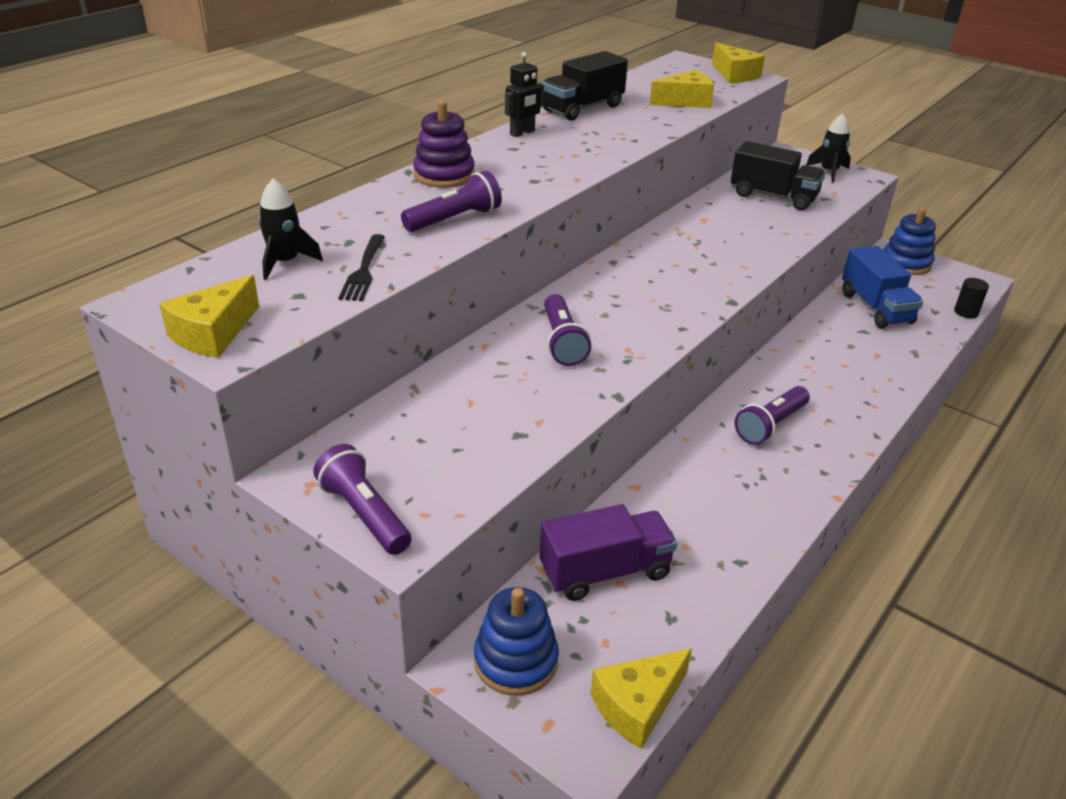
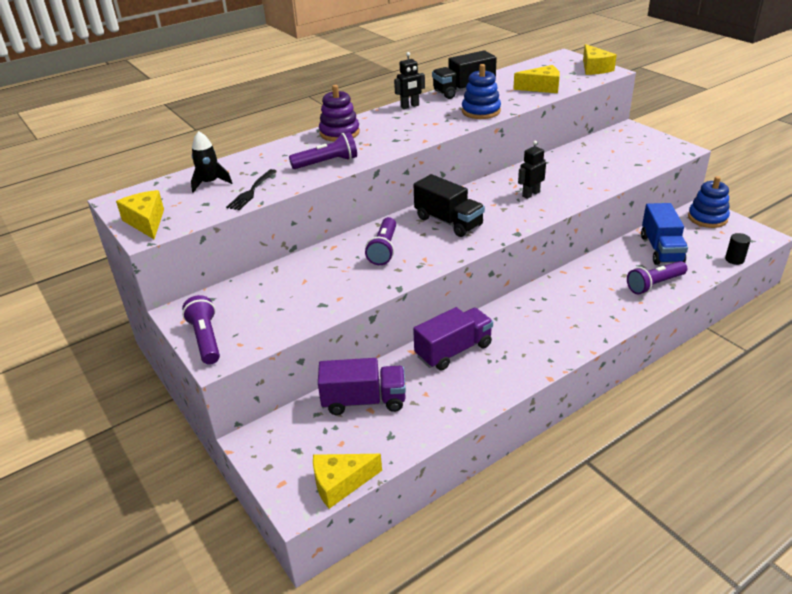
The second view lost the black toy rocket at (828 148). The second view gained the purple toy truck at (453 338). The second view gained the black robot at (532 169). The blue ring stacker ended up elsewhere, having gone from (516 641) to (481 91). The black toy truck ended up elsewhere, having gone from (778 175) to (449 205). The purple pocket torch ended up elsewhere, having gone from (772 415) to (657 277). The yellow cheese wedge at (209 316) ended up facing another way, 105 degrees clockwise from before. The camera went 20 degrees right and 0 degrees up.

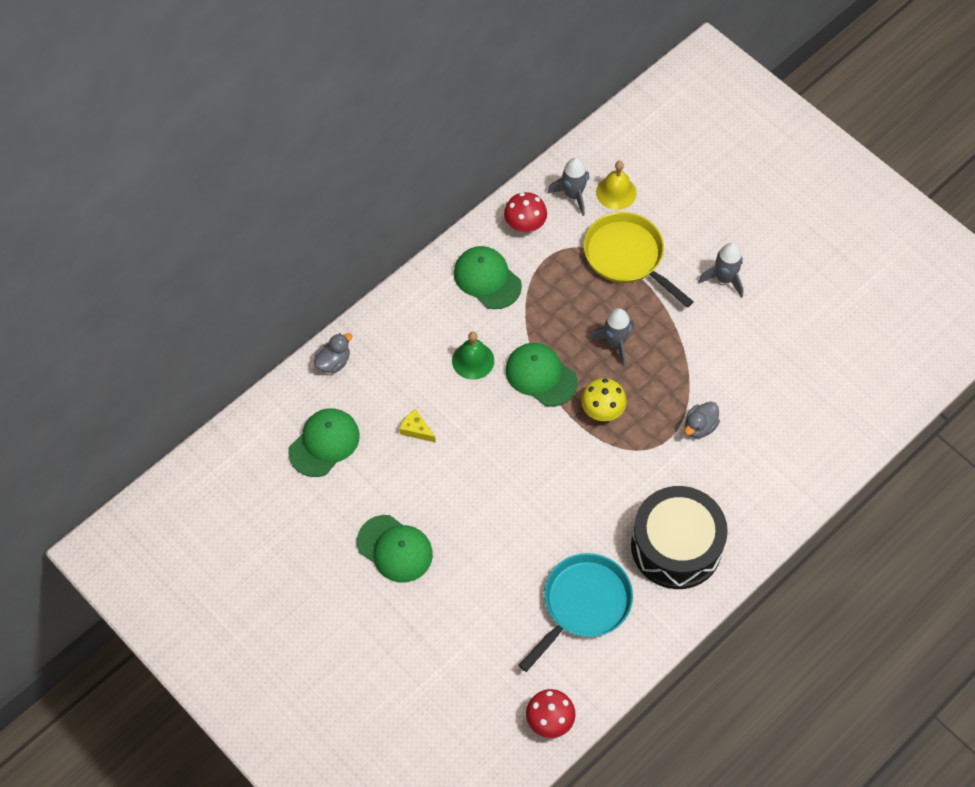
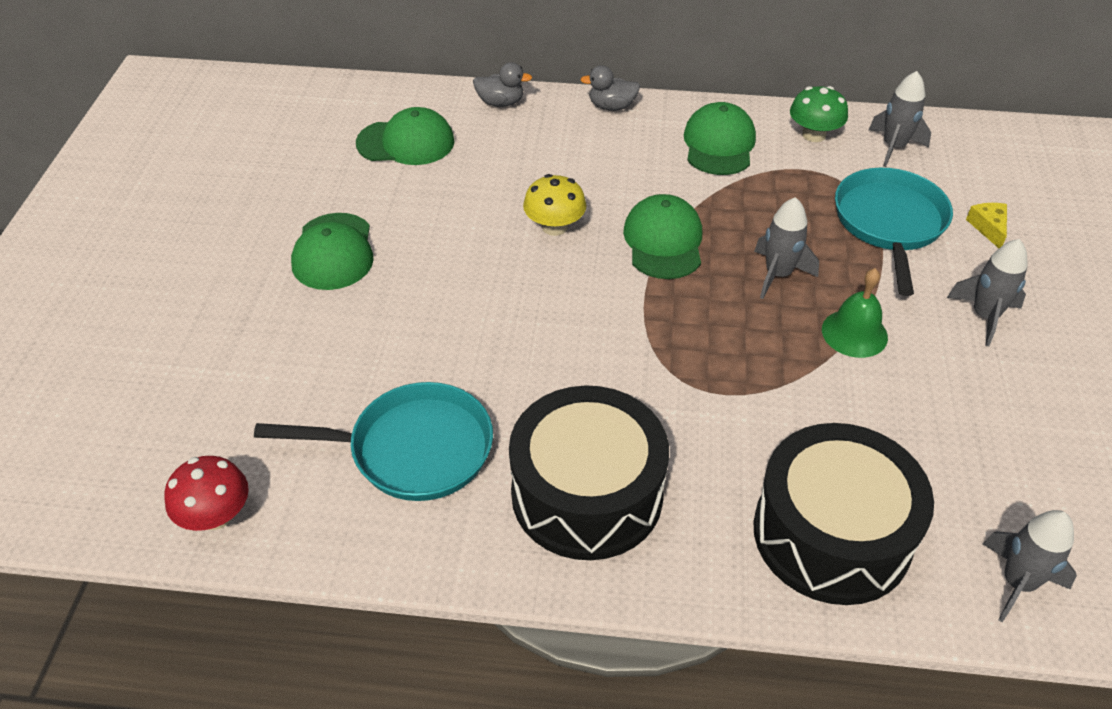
The second view lost the yellow hand bell at (616 185). The second view gained the black drum at (843 514). The second view gained the grey toy rocket at (1030 566). The yellow cheese wedge ended up elsewhere, having gone from (417 425) to (986 225). The green hand bell ended up elsewhere, having gone from (473 356) to (855 313). The yellow mushroom ended up elsewhere, having gone from (604 399) to (555 205). The grey toy duck ended up elsewhere, having gone from (702 419) to (610 88). What was the crimson mushroom at (525 212) turned into the green mushroom at (819 114). What was the yellow pan at (639 260) turned into the turquoise pan at (894 232). The camera went 50 degrees right and 15 degrees down.

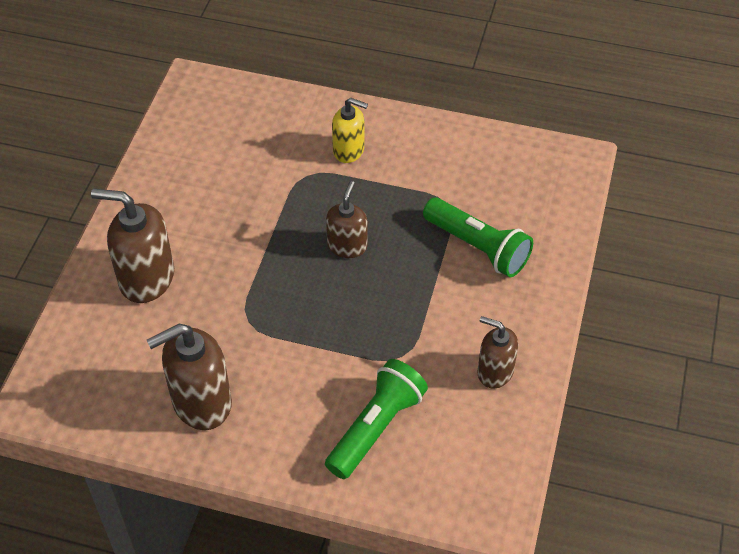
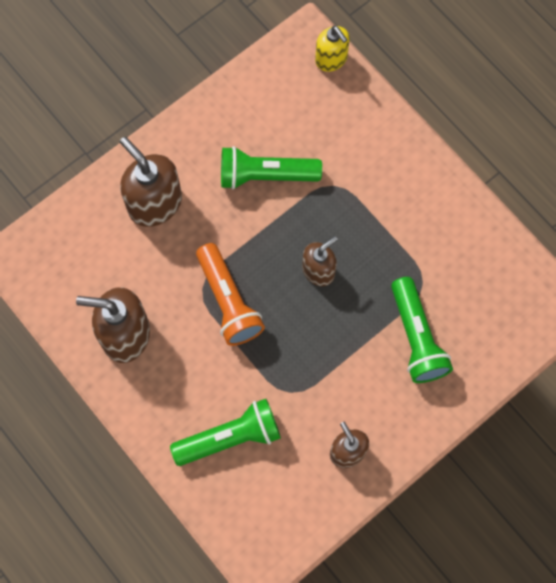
The second view gained the orange pocket torch at (230 294). The second view gained the green pocket torch at (271 168). The yellow soap dispenser ended up elsewhere, having gone from (350 130) to (332 49). The camera went 35 degrees right and 20 degrees up.

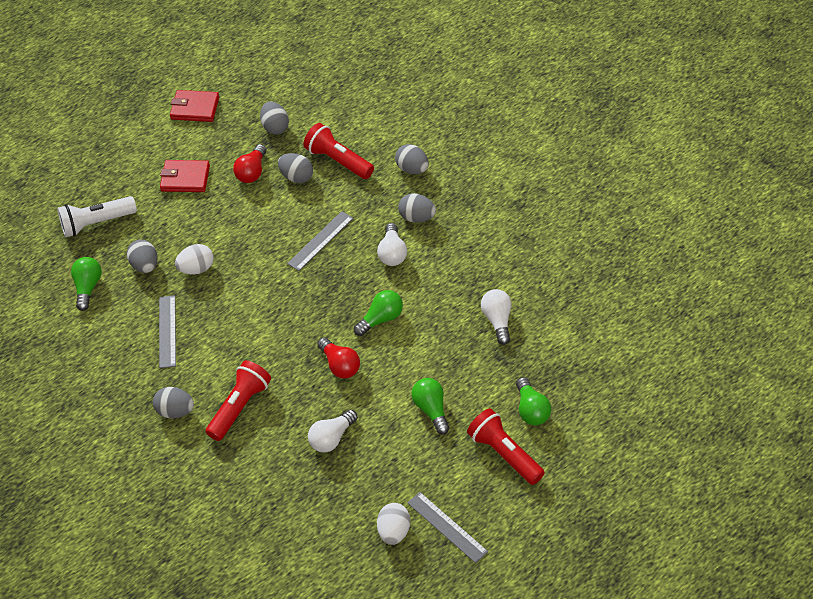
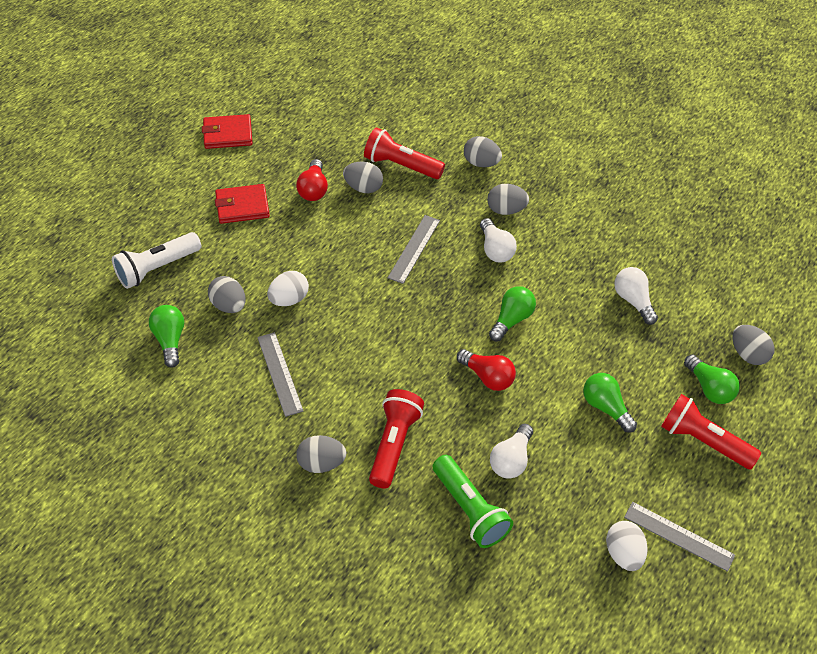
The second view gained the green pocket torch at (472 501). The grey egg shape ended up elsewhere, having gone from (274 118) to (753 345). The camera went 20 degrees left and 0 degrees up.

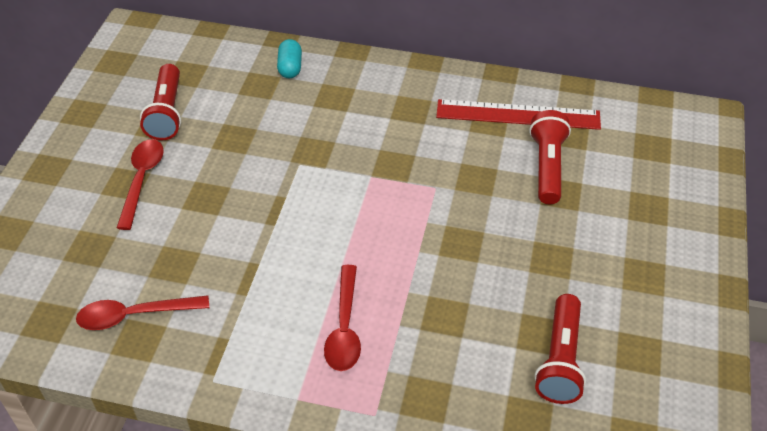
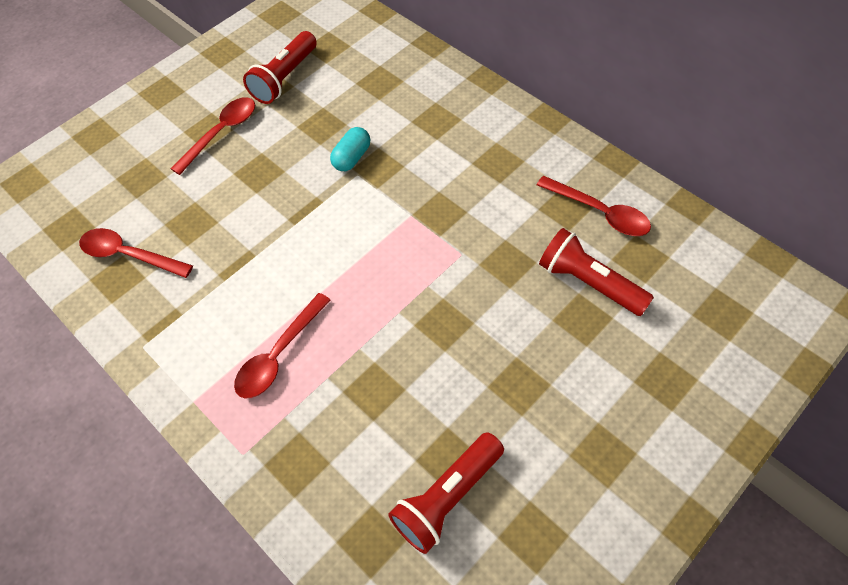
The turquoise pill ended up elsewhere, having gone from (289 58) to (350 149). Where the crimson measuring stick stood at (518 114), the crimson tablespoon came to stand at (594 206). The crimson pocket torch at (550 157) ended up facing another way, 90 degrees counterclockwise from before. The camera went 35 degrees right and 10 degrees up.

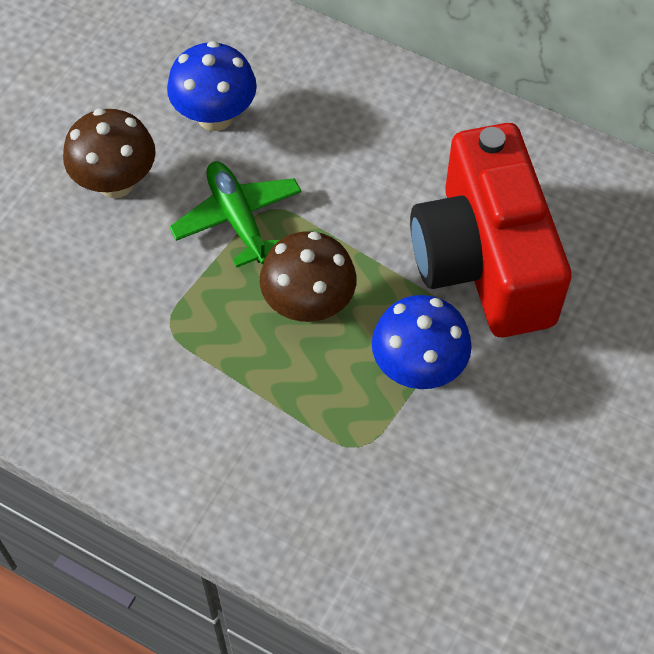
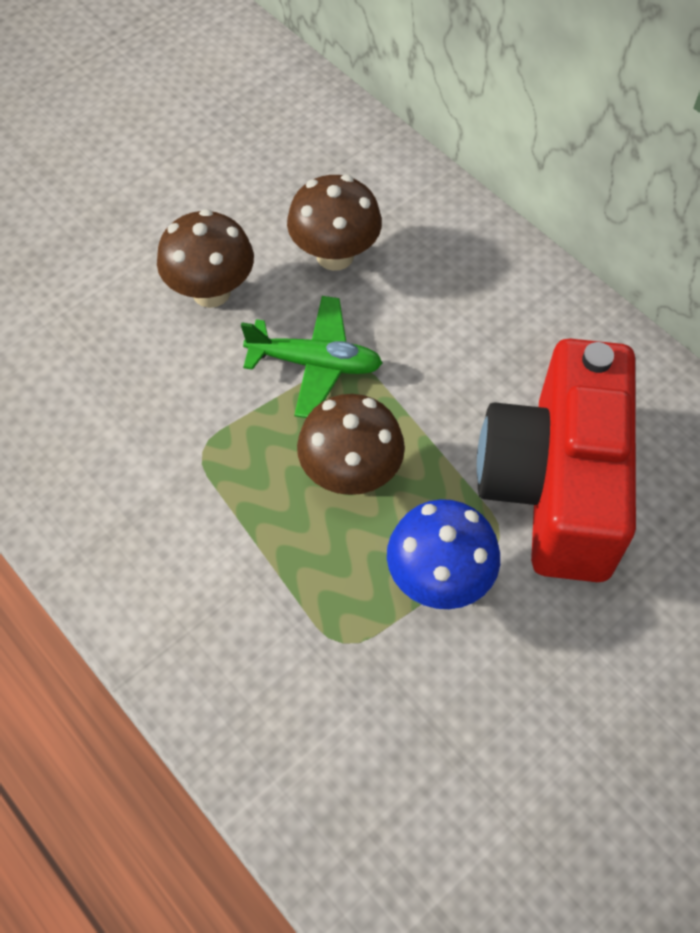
What was the blue mushroom at (212 86) turned into the dark brown mushroom at (334 223). The green aeroplane at (235 214) ended up facing another way, 105 degrees clockwise from before. The camera went 20 degrees right and 0 degrees up.

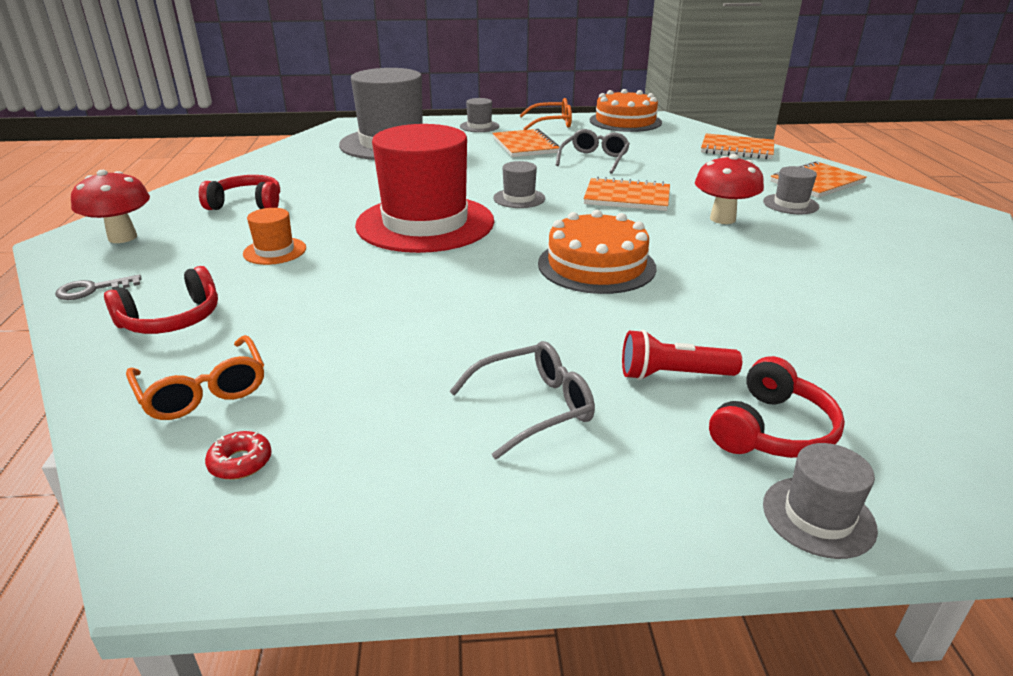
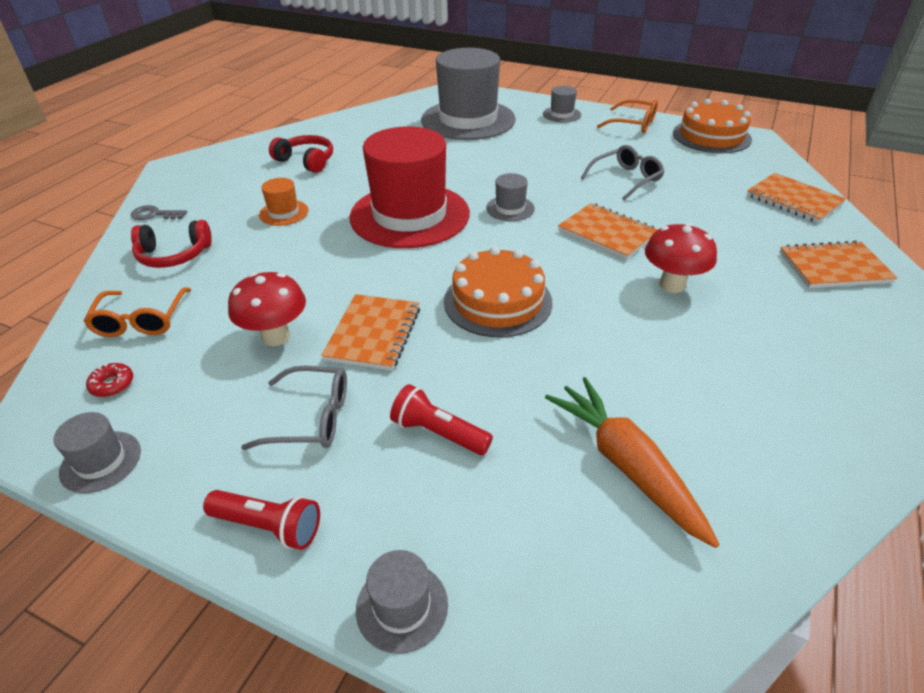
The second view lost the crimson over-ear headphones at (777 407). The second view gained the crimson pocket torch at (261 520). The second view gained the orange toy carrot at (632 462). The crimson mushroom ended up elsewhere, having gone from (110 206) to (267 309). The orange notebook ended up elsewhere, having gone from (525 143) to (370 332). The grey tall hat ended up elsewhere, having gone from (791 190) to (97 452). The camera went 30 degrees right and 10 degrees up.

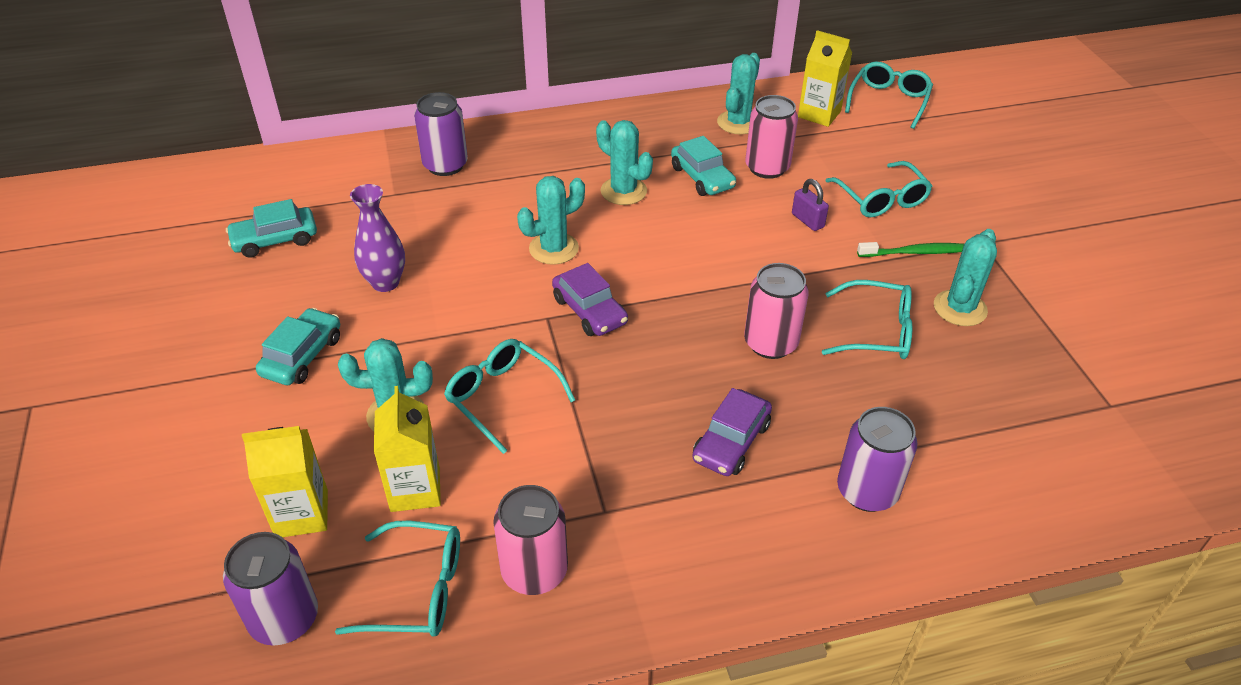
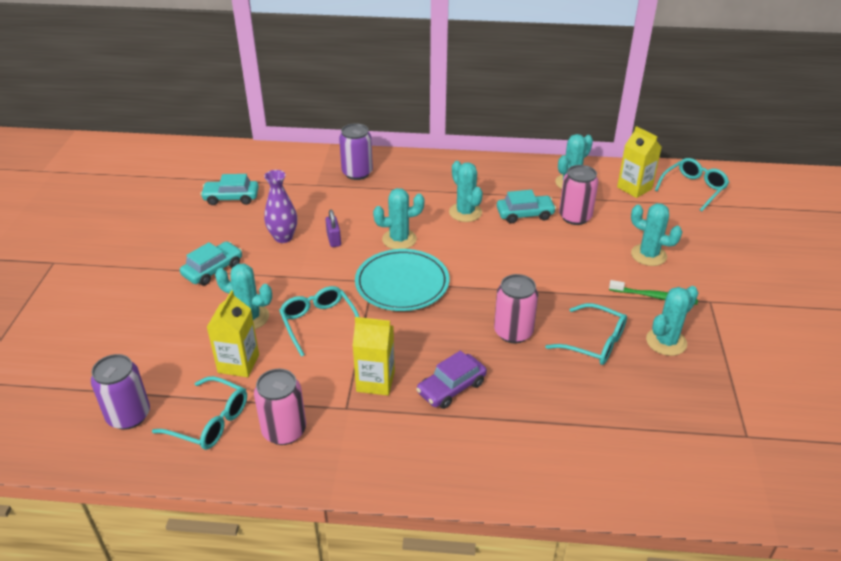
The second view lost the purple tin at (877 459). The yellow juice carton ended up elsewhere, having gone from (285 481) to (374 356). The purple lock ended up elsewhere, having gone from (810 205) to (333 228). Where the purple car stood at (590 299), the turquoise dinner plate came to stand at (402 280). Where the turquoise spectacles stood at (878 189), the turquoise cactus came to stand at (656 234). The turquoise car at (703 166) ended up facing another way, 90 degrees counterclockwise from before. The camera went 20 degrees right and 5 degrees down.

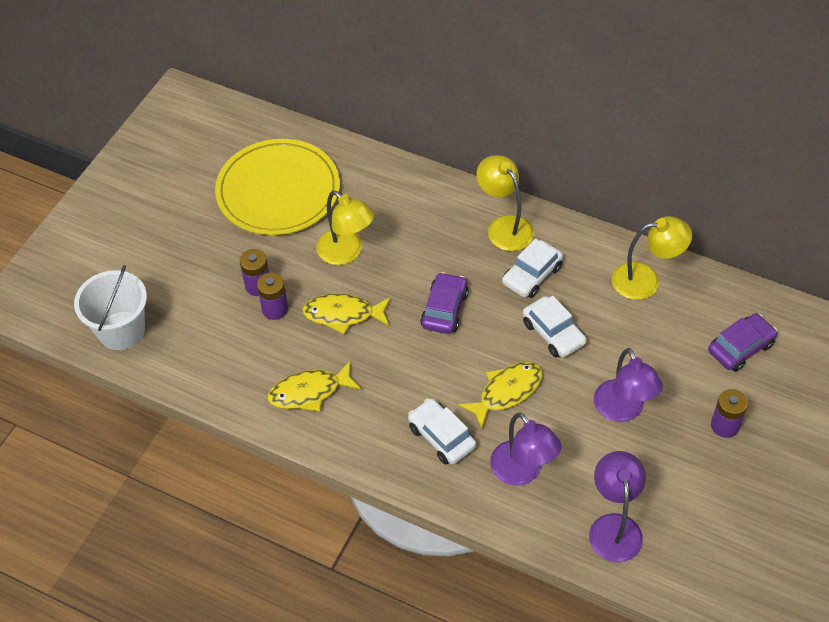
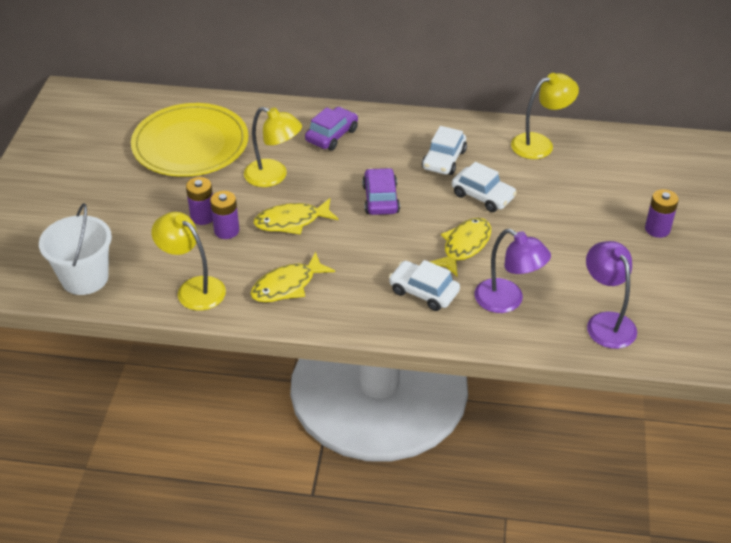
The second view lost the purple reading lamp at (628 385). The yellow reading lamp ended up elsewhere, having gone from (505 203) to (188 261). The purple car ended up elsewhere, having gone from (742 342) to (331 129). The camera went 20 degrees left and 10 degrees down.

